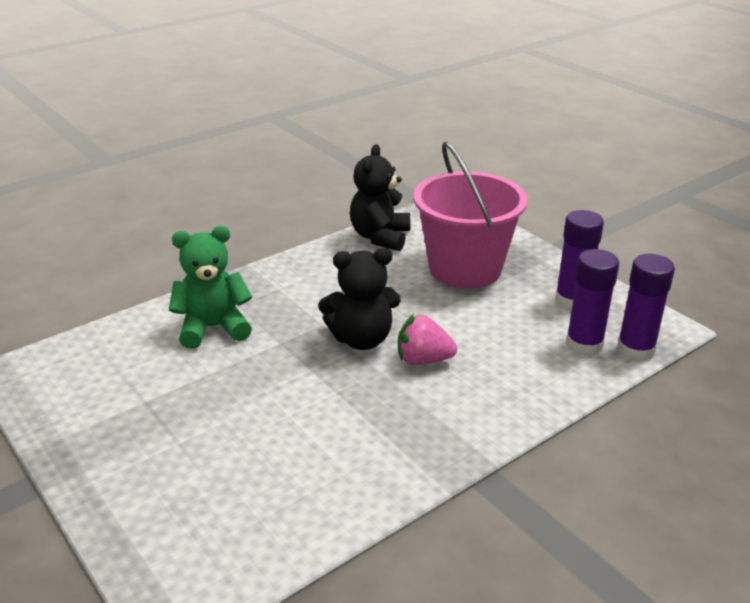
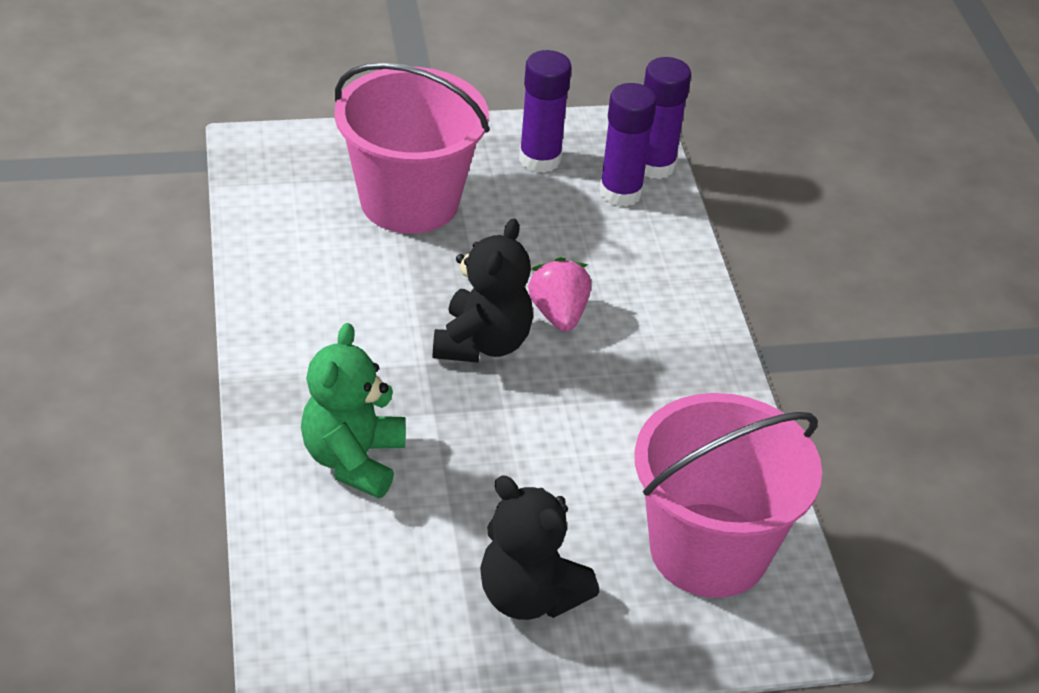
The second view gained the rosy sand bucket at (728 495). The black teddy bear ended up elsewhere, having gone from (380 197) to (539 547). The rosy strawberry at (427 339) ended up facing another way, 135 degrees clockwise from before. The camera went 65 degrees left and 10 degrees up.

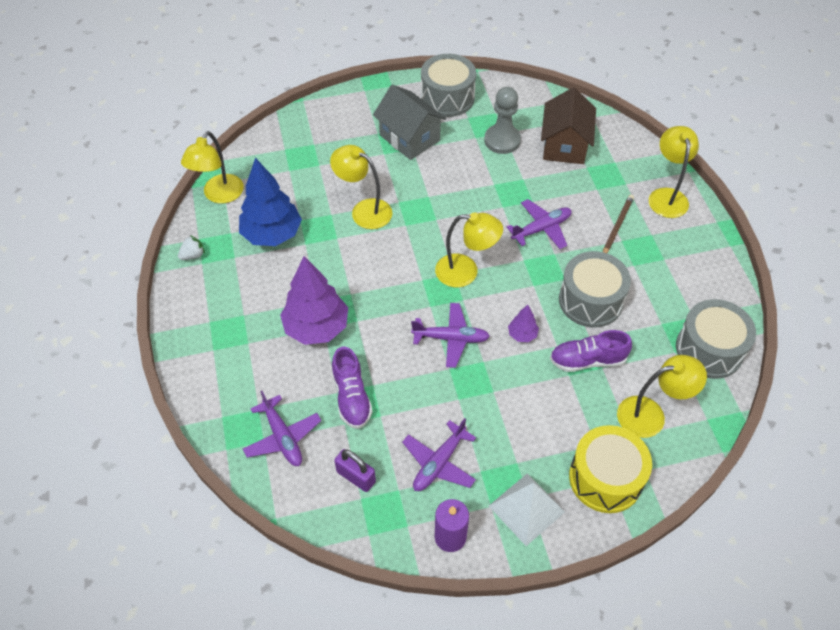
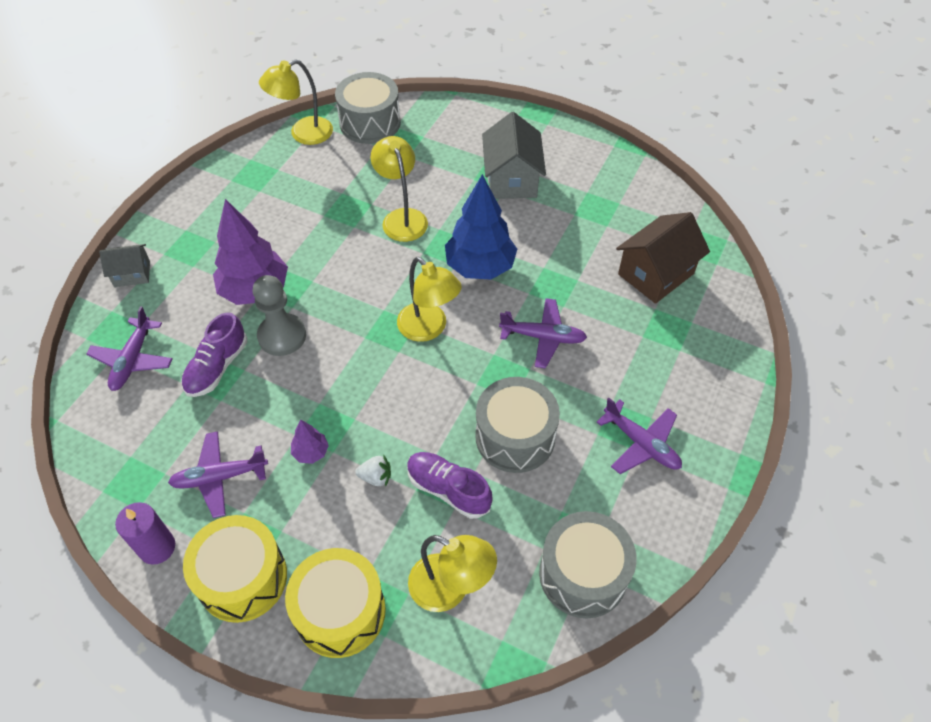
The second view lost the purple lock at (355 470). The second view lost the dark brown wooden pencil at (618 224). The second view lost the yellow reading lamp at (674 172). The second view gained the grey house at (124 265). The snow-white strawberry ended up elsewhere, having gone from (191 247) to (373 470). The blue fir tree ended up elsewhere, having gone from (270 202) to (481 227). The purple aeroplane ended up elsewhere, having gone from (450 335) to (639 436). The grey drum ended up elsewhere, having gone from (448 85) to (368 108). The grey pawn ended up elsewhere, having gone from (502 120) to (279 315). The purple fir tree ended up elsewhere, having gone from (523 323) to (310 441). Where the snow-white solid pyramid stood at (527 509), the yellow drum came to stand at (235 569). The camera went 40 degrees right and 0 degrees up.

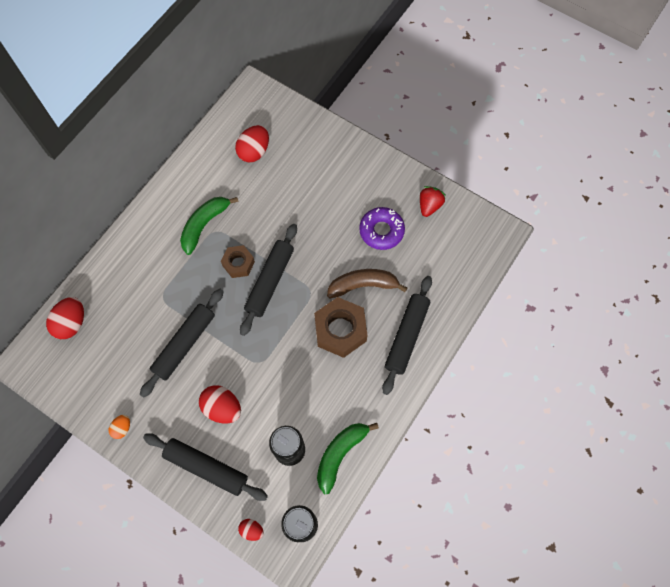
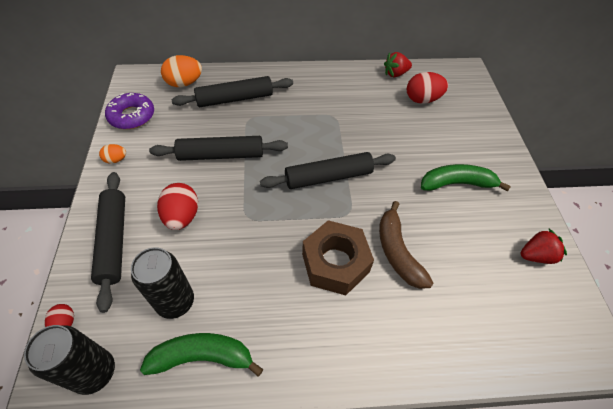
The second view lost the dark brown nut at (238 261). The second view gained the crimson strawberry at (398 64). The green toy banana ended up elsewhere, having gone from (209 226) to (466 177). The purple glazed donut ended up elsewhere, having gone from (382 228) to (129 111). The black pastry roller ended up elsewhere, having gone from (407 335) to (232 91). What was the crimson egg shape at (65 318) turned into the orange egg shape at (181 71). The dark brown toy banana at (367 283) ended up facing another way, 150 degrees counterclockwise from before. The camera went 50 degrees right and 15 degrees down.

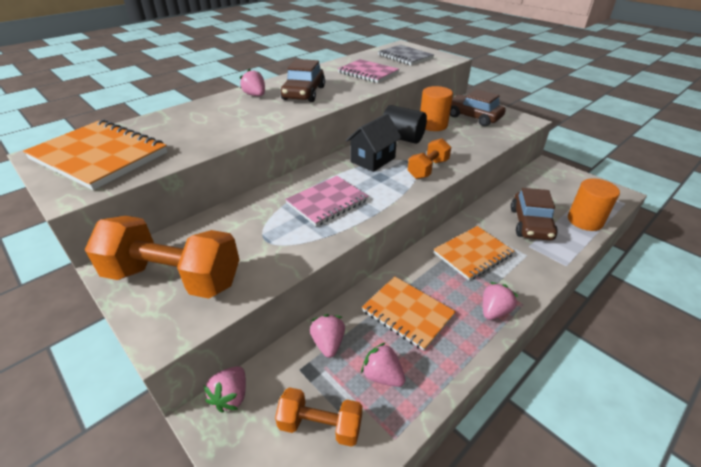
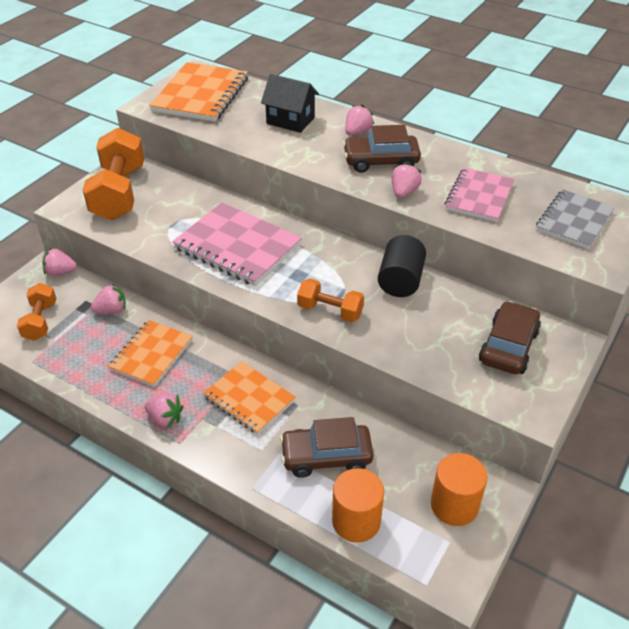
The black house ended up elsewhere, having gone from (374 142) to (290 103). The rosy strawberry ended up elsewhere, having gone from (383 364) to (406 180). The orange solid cylinder ended up elsewhere, having gone from (436 108) to (459 489). The size of the rosy notebook at (327 201) changed by a factor of 1.53. The camera went 75 degrees right and 5 degrees up.

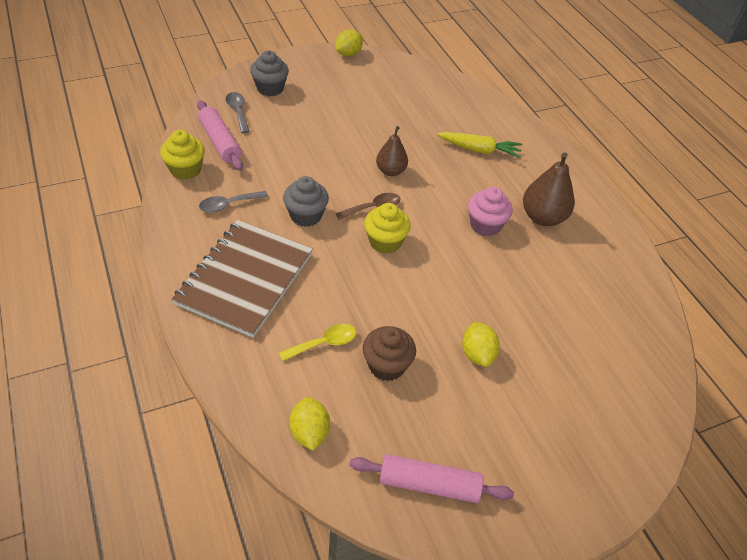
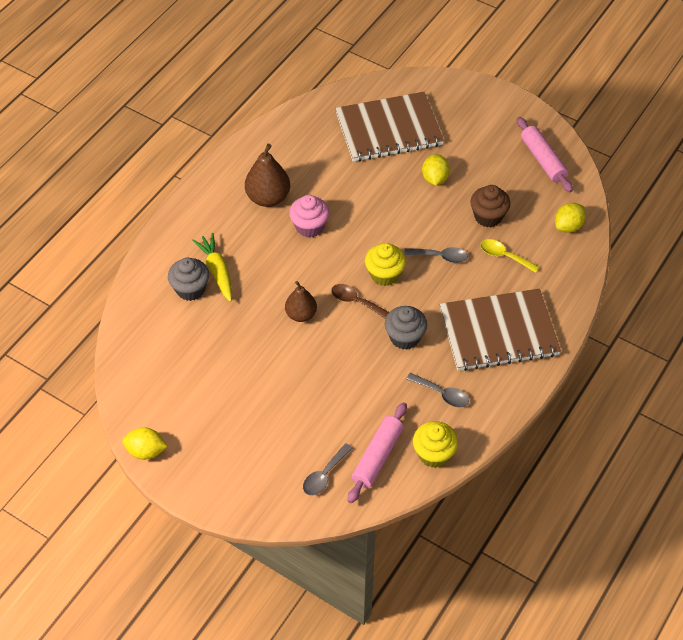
The second view gained the dark brown notebook at (389 127). The second view gained the grey tablespoon at (436 255). The grey muffin ended up elsewhere, having gone from (269 73) to (188 279). The yellow lemon at (481 344) ended up facing another way, 45 degrees counterclockwise from before. The camera went 120 degrees left and 5 degrees up.

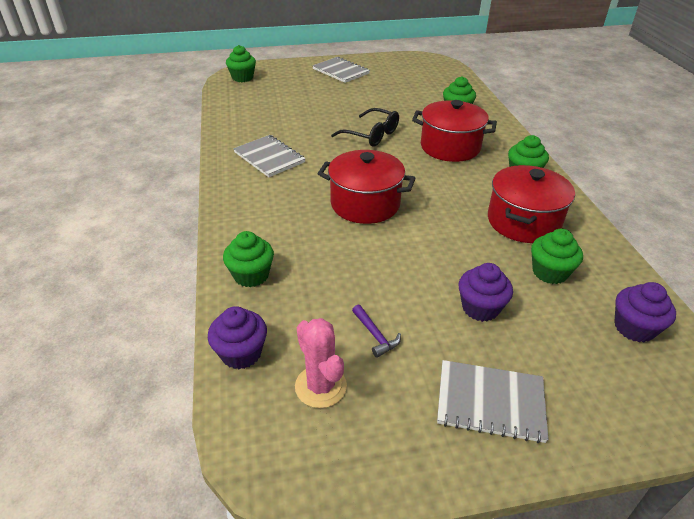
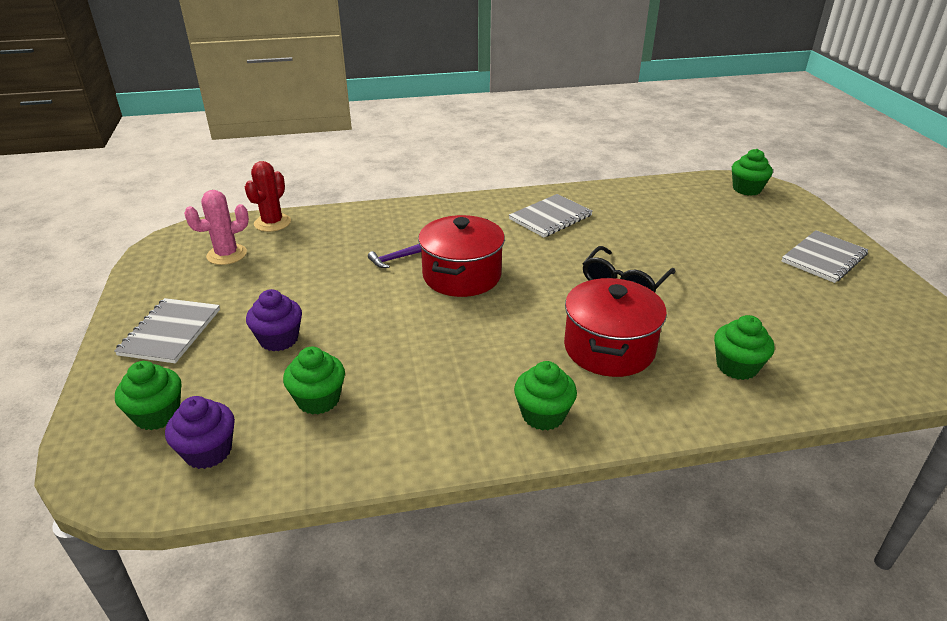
The second view lost the crimson pot at (531 204). The green muffin ended up elsewhere, having gone from (248 259) to (148 395). The purple claw hammer ended up elsewhere, having gone from (376 331) to (394 256). Where the purple muffin stood at (237 337), the crimson cactus came to stand at (268 196). The camera went 90 degrees right and 5 degrees down.

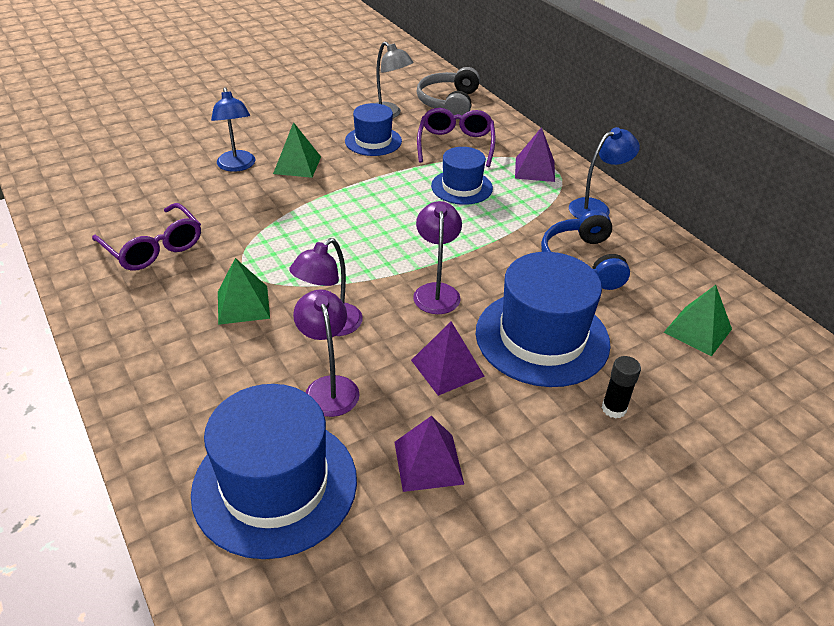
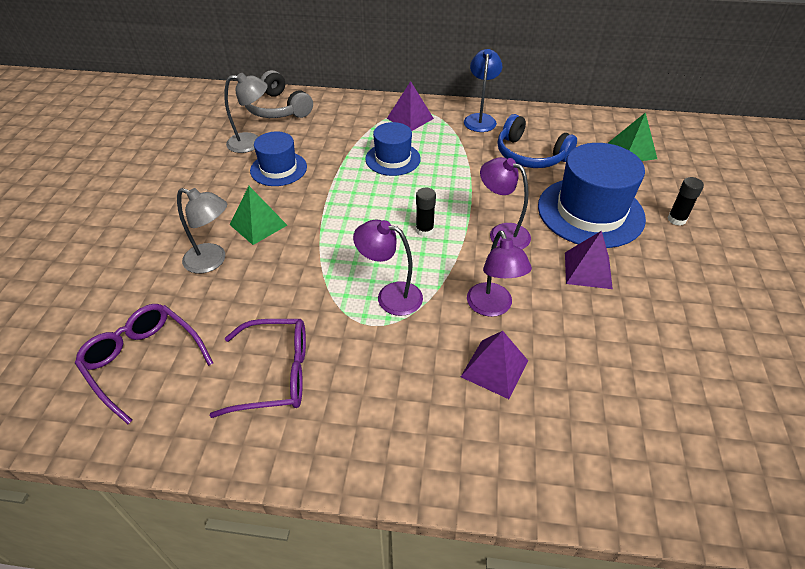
The second view lost the blue tall hat at (274 471). The second view lost the green solid pyramid at (244 291). The second view gained the black stick of glue at (426 212). The purple reading lamp ended up elsewhere, having gone from (326 353) to (388 267). The purple solid pyramid ended up elsewhere, having gone from (429 454) to (494 365). The purple spectacles ended up elsewhere, having gone from (456 137) to (144 364). What was the blue reading lamp at (233 129) turned into the grey reading lamp at (202 230). The camera went 50 degrees left and 5 degrees up.

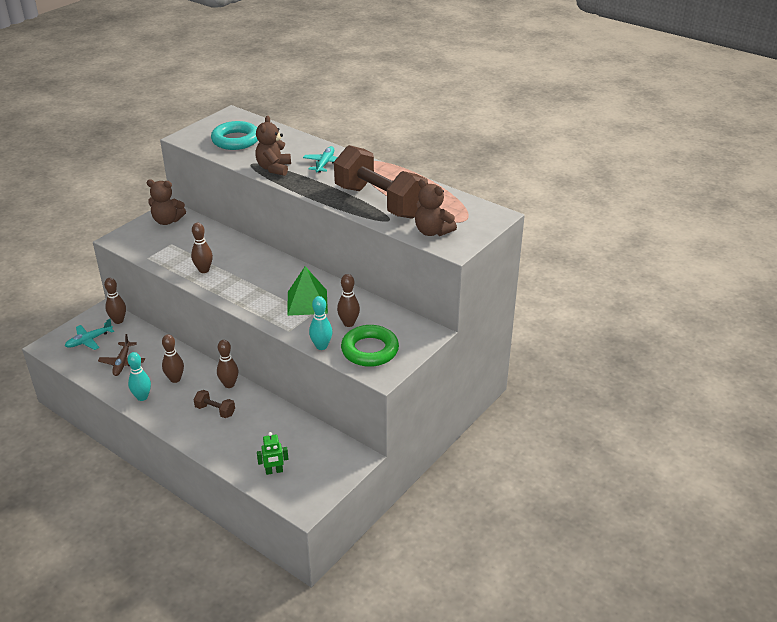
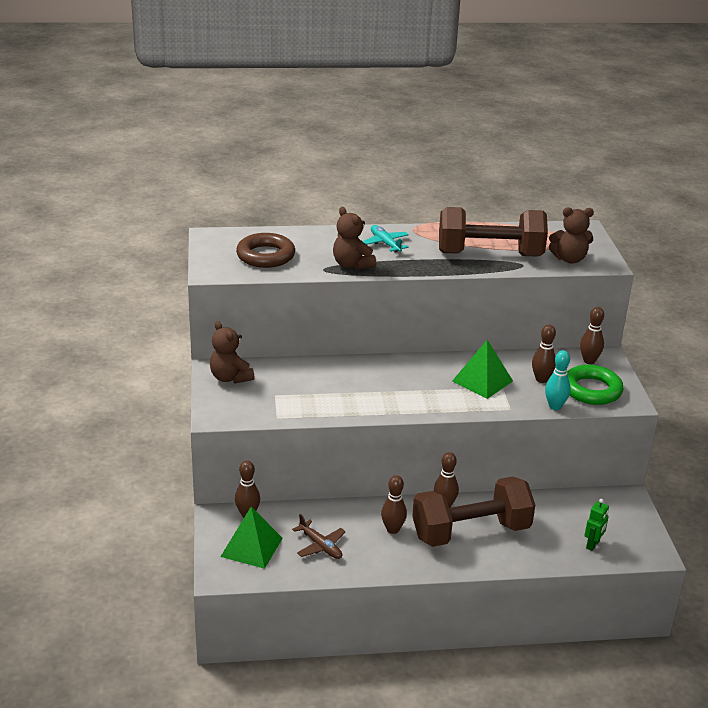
The second view lost the turquoise bowling pin at (139 376). The dark brown bowling pin ended up elsewhere, having gone from (202 248) to (592 335). Where the turquoise aeroplane stood at (89 334), the green solid pyramid came to stand at (251 538). What was the turquoise hoop at (234 135) turned into the dark brown hoop at (265 250). The dark brown teddy bear at (166 202) ended up facing another way, 90 degrees clockwise from before. The size of the dark brown free weight at (214 404) changed by a factor of 2.49. The camera went 45 degrees left and 5 degrees down.

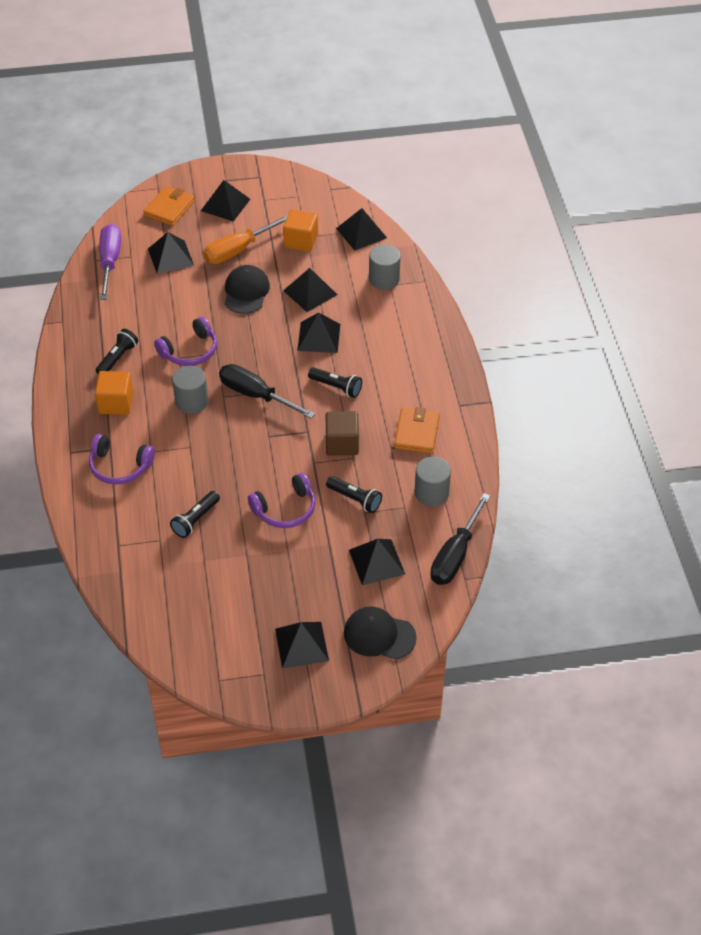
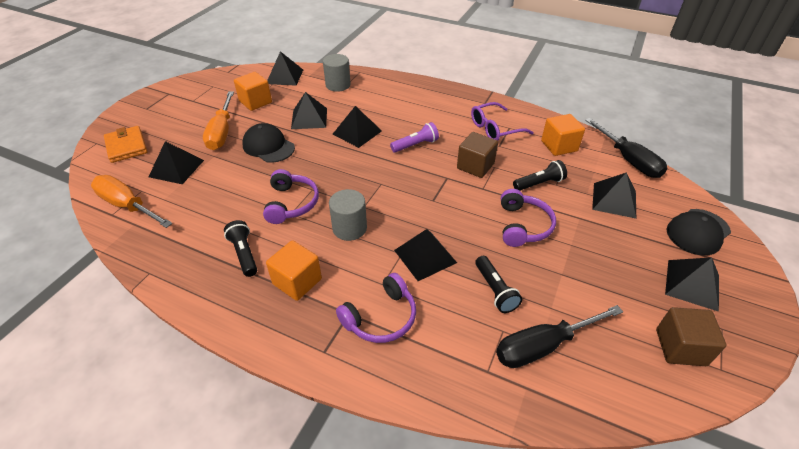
The second view gained the dark brown block at (691 336). The black solid pyramid ended up elsewhere, having gone from (225 201) to (425 255). The black flat screwdriver ended up elsewhere, having gone from (267 391) to (559 336). Where the orange wallet stood at (417 430), the purple spectacles came to stand at (502 121). Where the grey solid cylinder stood at (432 481), the orange block came to stand at (563 135). What was the purple flat screwdriver at (110 262) turned into the orange flat screwdriver at (131 201). What was the black pocket torch at (335 382) turned into the purple pocket torch at (414 137). The camera went 55 degrees left and 5 degrees down.

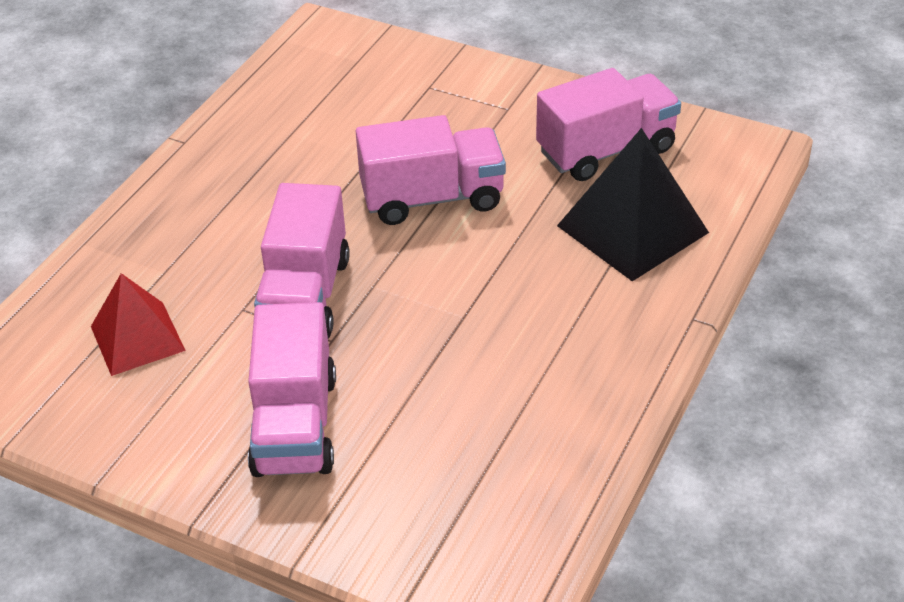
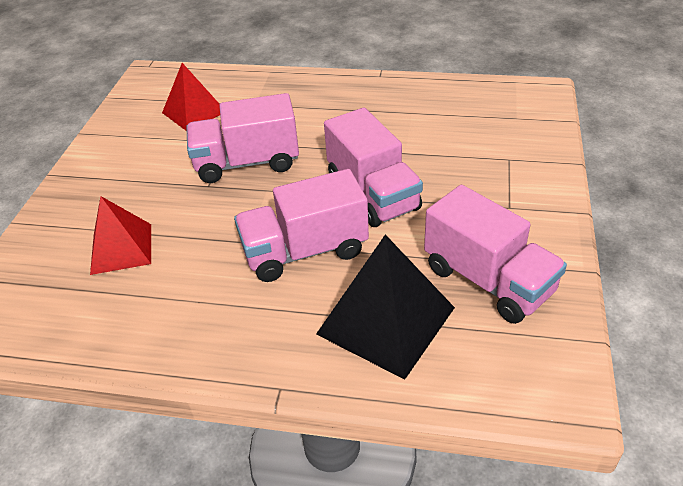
The second view gained the crimson solid pyramid at (120 235). The rosy toy truck ended up elsewhere, having gone from (292 389) to (301 225). The camera went 75 degrees right and 0 degrees up.

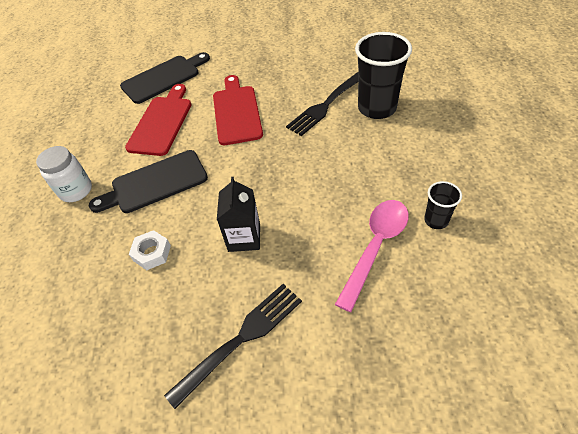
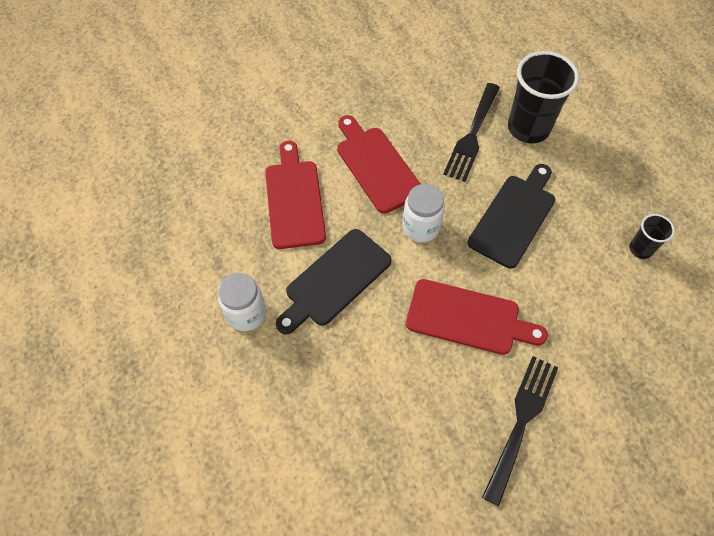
The second view lost the snow-white nut at (150 250). The second view lost the rosy tablespoon at (372 256). The second view gained the snow-white preserve jar at (423 213). The black chopping board ended up elsewhere, having gone from (165 78) to (511 216). Where the black juice carton stood at (238 214), the crimson chopping board came to stand at (477 317). The camera went 25 degrees left and 10 degrees up.

